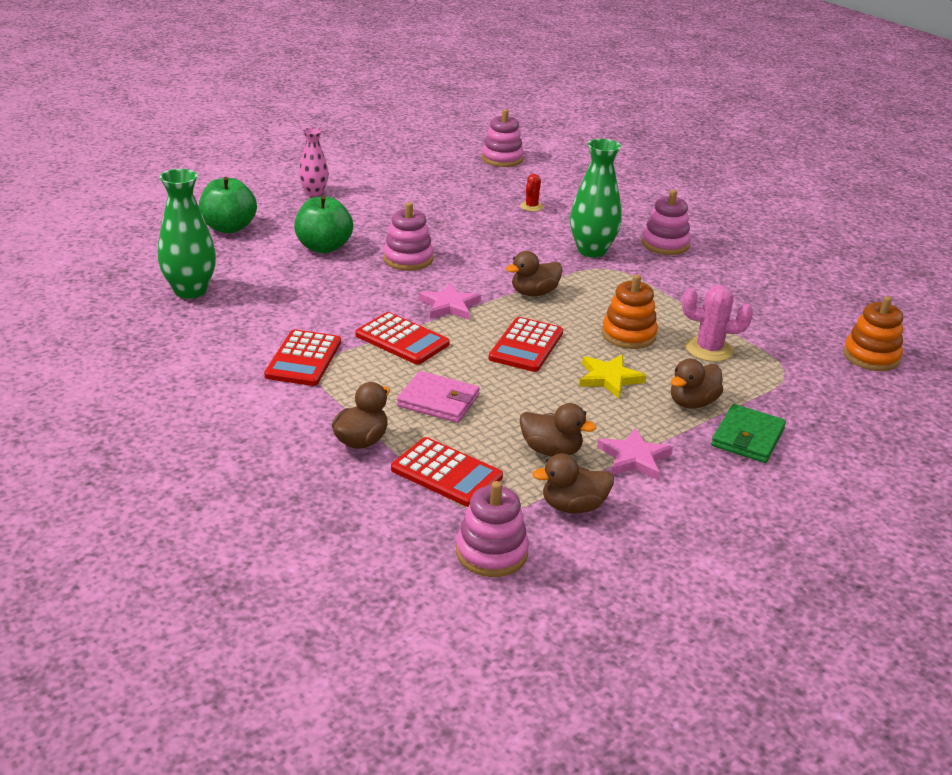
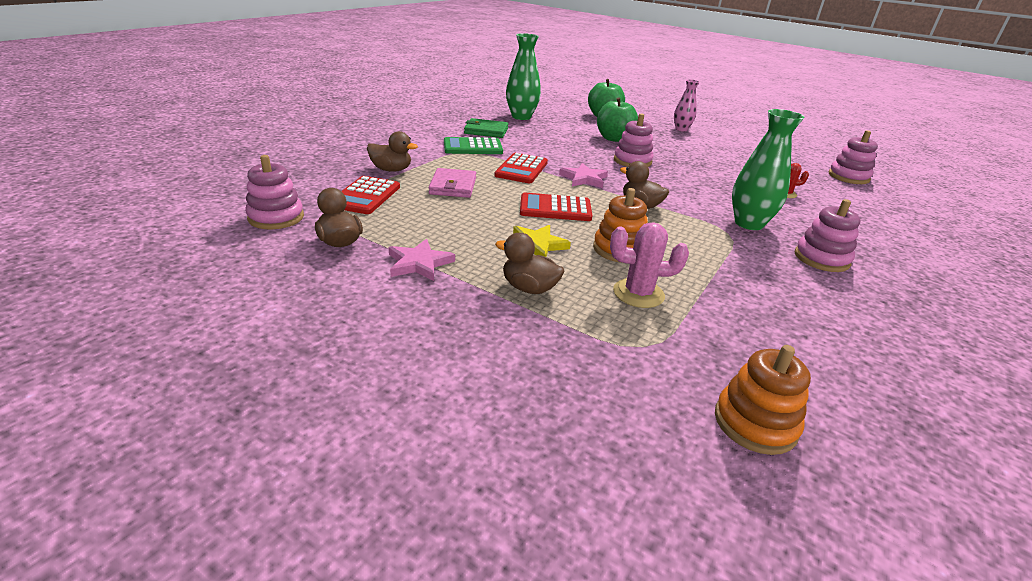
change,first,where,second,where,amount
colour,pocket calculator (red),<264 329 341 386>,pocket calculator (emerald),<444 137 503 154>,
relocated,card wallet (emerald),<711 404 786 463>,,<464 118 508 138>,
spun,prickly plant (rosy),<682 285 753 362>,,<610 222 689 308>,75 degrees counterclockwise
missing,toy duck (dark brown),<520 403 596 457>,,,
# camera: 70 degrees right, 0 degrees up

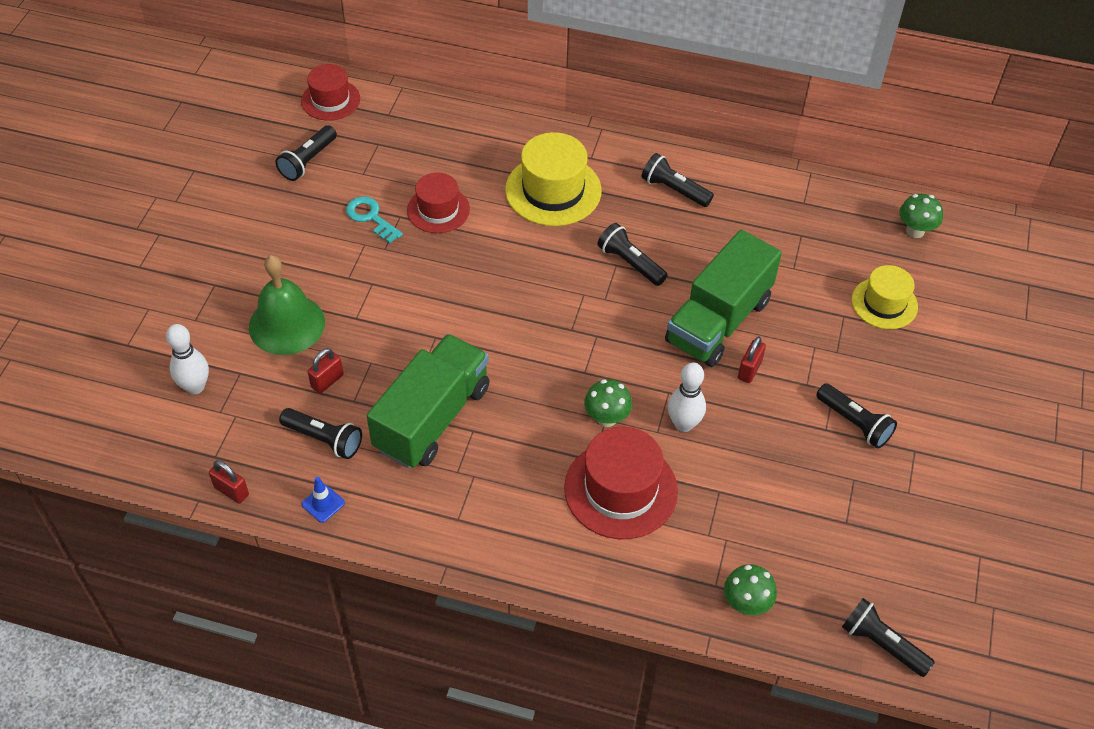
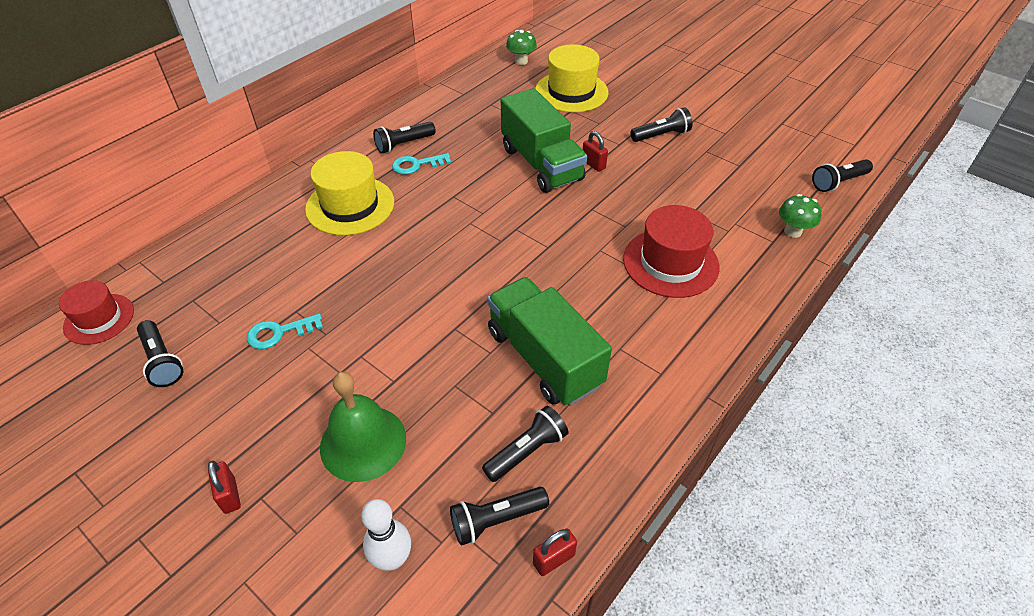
change,first,where,second,where,amount
relocated,small lock (red),<308 348 344 394>,,<208 461 241 514>,
appeared,,,door key (aqua),<392 153 451 175>,
relocated,torch (jet-black),<597 223 668 286>,,<450 487 549 546>,
size,hat (yellow),<852 265 918 329>,,<535 44 609 112>,x1.56
missing,road cone (cobalt),<302 477 345 523>,,,
missing,hat (red),<407 172 470 233>,,,
missing,toadstool (emerald),<584 379 632 427>,,,
missing,tenpin (snow-white),<668 363 706 432>,,,
# camera: 65 degrees left, 5 degrees down

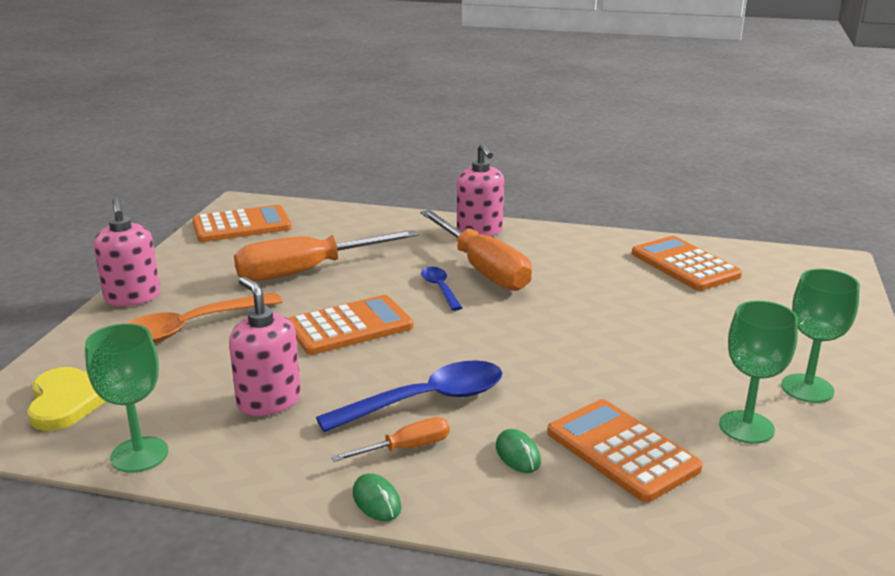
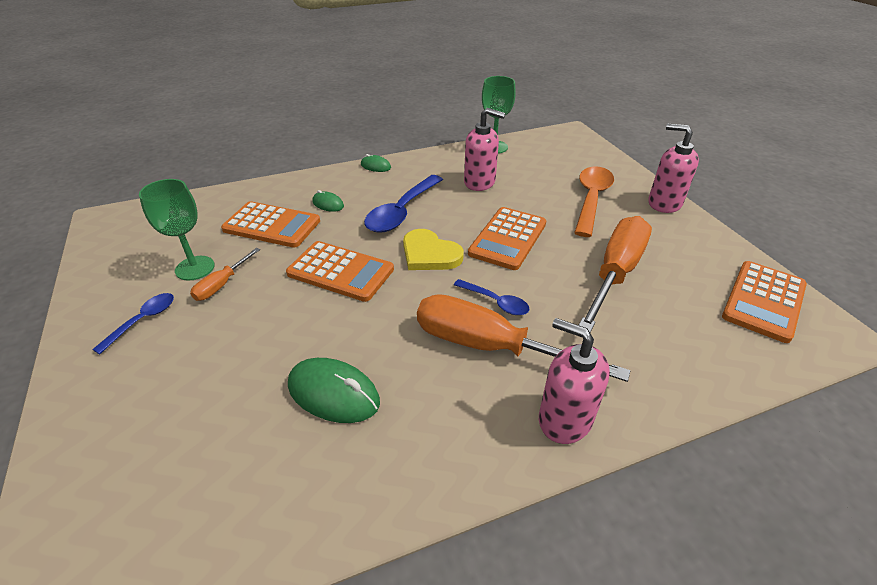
change,first,where,second,where,amount
exchanged,goblet (emerald),<781 269 860 403>,tablespoon (cobalt),<92 293 174 354>,
relocated,screwdriver (orange-coloured),<331 417 450 462>,,<190 248 260 301>,
relocated,pocket calculator (orange-coloured),<632 236 742 291>,,<286 241 394 302>,
appeared,,,PC mouse (emerald),<288 358 380 423>,
relocated,love heart (yellow),<27 367 106 431>,,<403 229 464 270>,
# camera: 145 degrees right, 15 degrees up

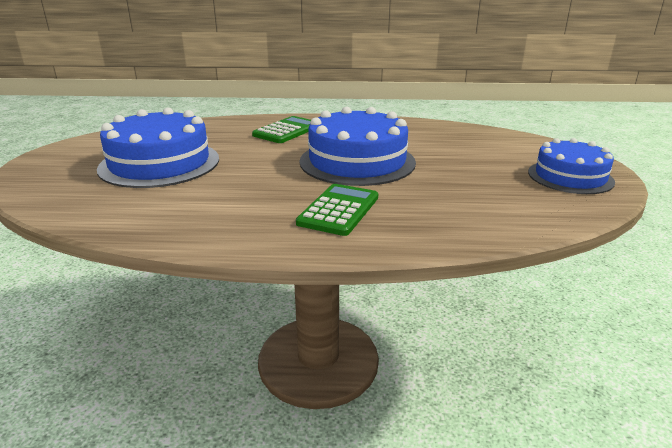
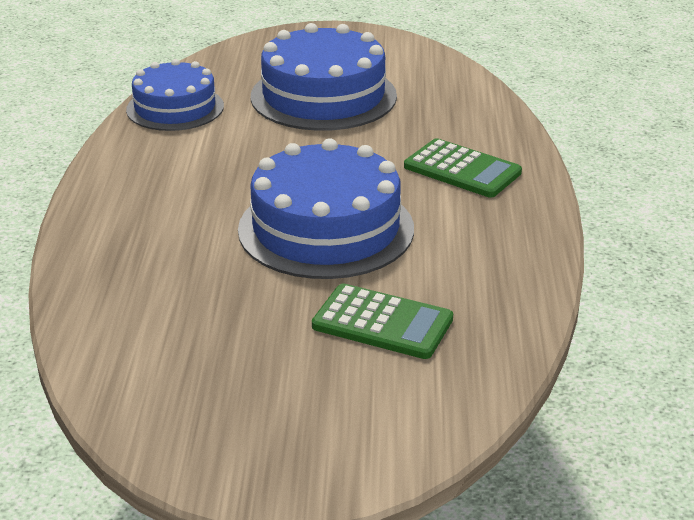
change,first,where,second,where,amount
relocated,cake (cobalt),<528 138 615 194>,,<126 59 224 131>,
relocated,pocket calculator (emerald),<296 184 378 236>,,<312 283 453 359>,
# camera: 90 degrees right, 5 degrees up

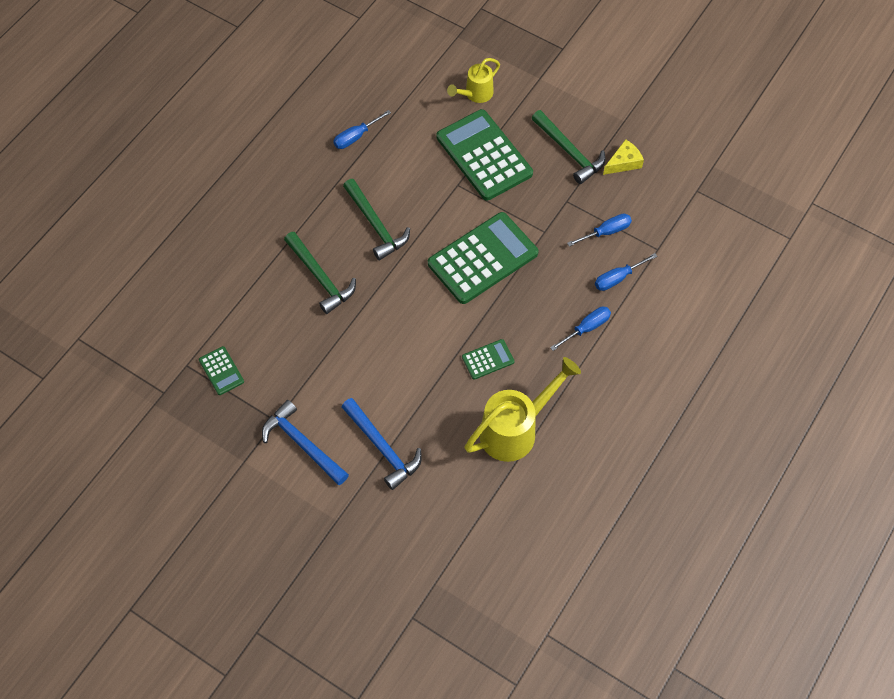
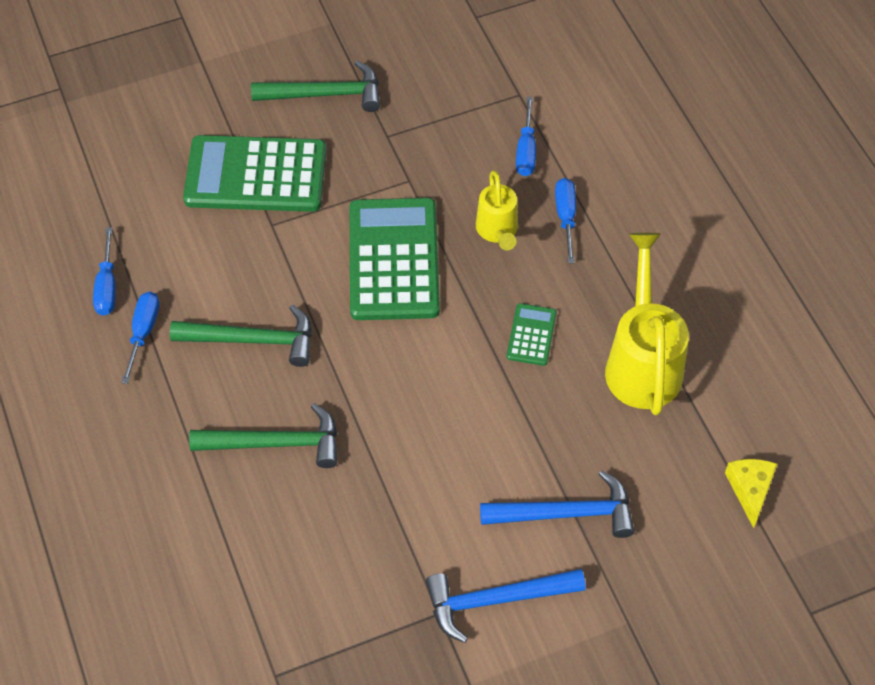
change,first,where,second,where,amount
relocated,screwdriver (cobalt),<567 213 632 247>,,<121 292 160 384>,
relocated,sprinkling can (yellow),<447 58 500 103>,,<476 170 518 250>,
relocated,cheese wedge (yellow),<603 139 644 175>,,<725 459 777 528>,
missing,pocket calculator (emerald),<199 346 244 395>,,,
# camera: 55 degrees left, 5 degrees down

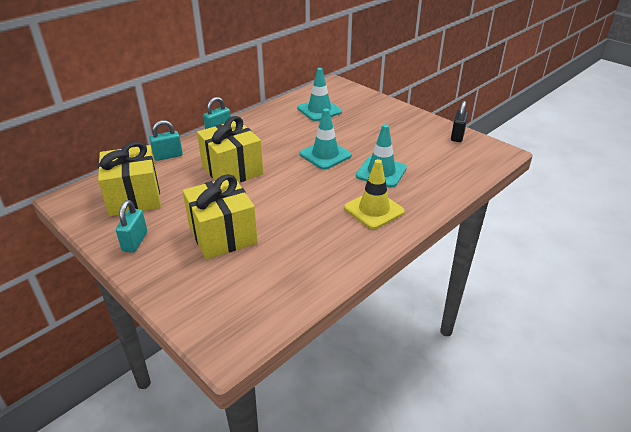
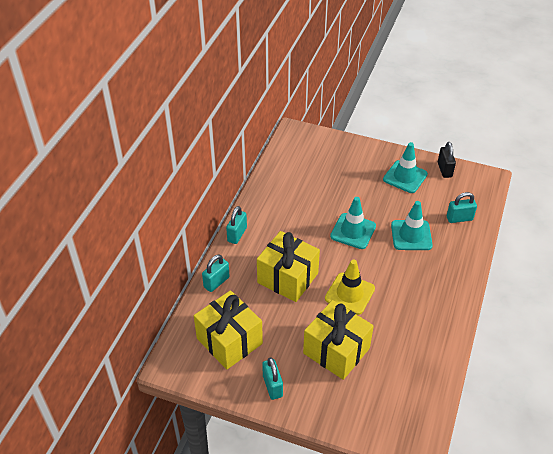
change,first,where,second,where,amount
relocated,road cone (yellow),<344 159 405 229>,,<325 259 375 315>,
relocated,road cone (aqua),<297 68 342 121>,,<383 142 428 193>,
appeared,,,small lock (aqua),<447 192 477 223>,
# camera: 25 degrees left, 10 degrees up

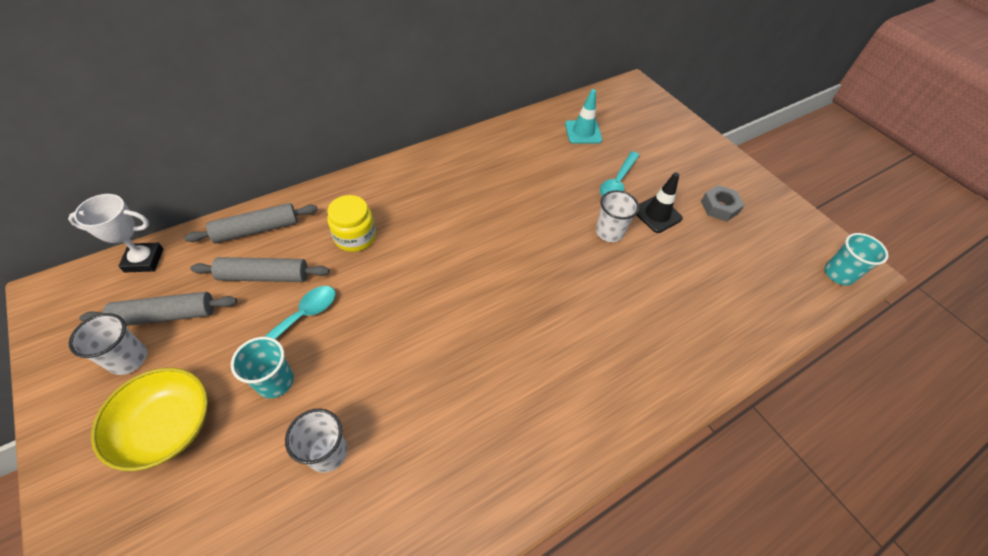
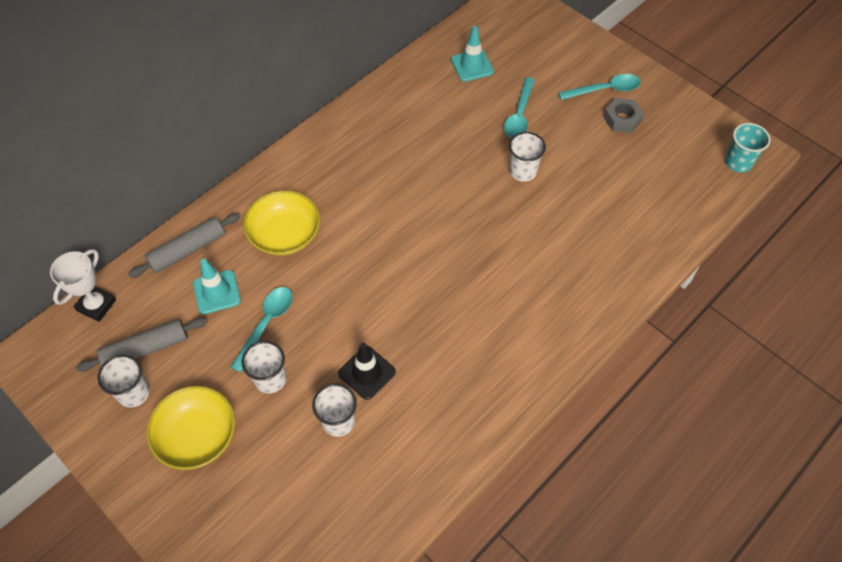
change,first,where,second,where,amount
spun,prize cup (snow-white),<68 194 163 272>,,<50 249 116 322>,45 degrees counterclockwise
exchanged,pastry roller (gray),<190 257 329 282>,road cone (aqua),<193 259 241 314>,
colour,beaker (aqua),<231 337 294 398>,beaker (snow-white),<241 341 286 393>,
exchanged,jam jar (yellow),<327 195 376 252>,bowl (yellow),<243 190 320 256>,
relocated,road cone (jet-black),<637 172 683 233>,,<338 343 396 400>,
appeared,,,tablespoon (aqua),<558 74 641 100>,
# camera: 10 degrees left, 5 degrees up

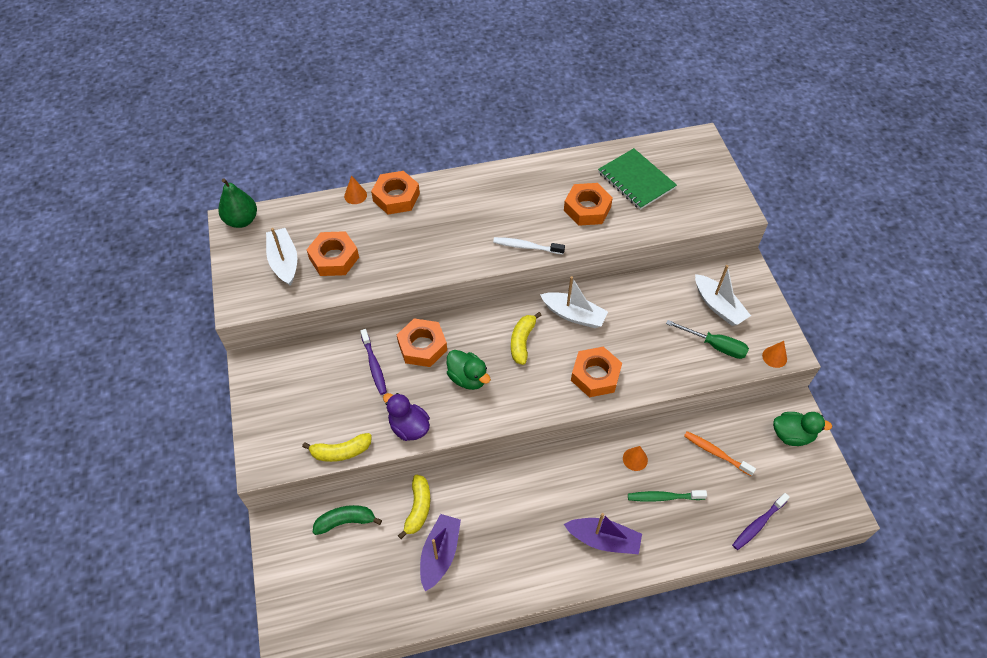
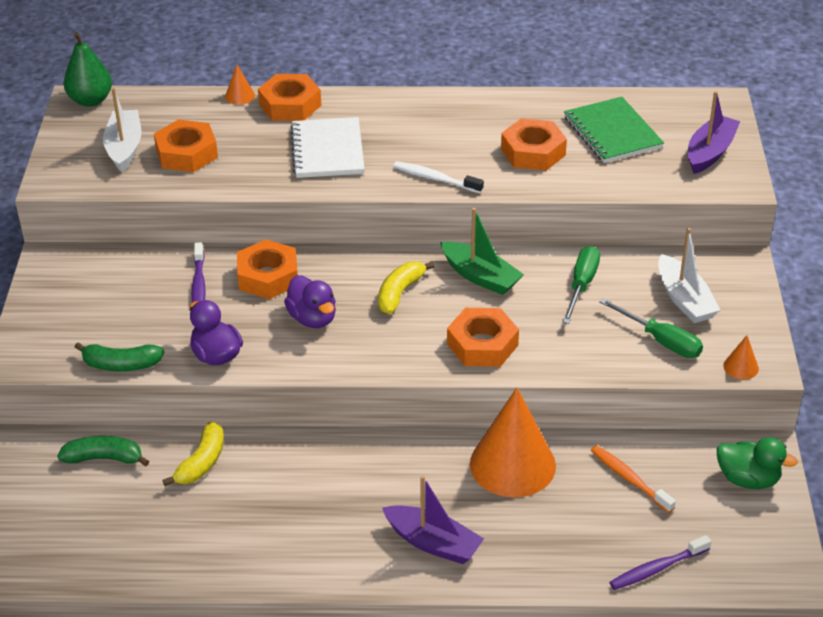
change,first,where,second,where,amount
colour,banana (yellow),<302 433 372 462>,banana (emerald),<75 342 164 371>,
colour,toy duck (emerald),<447 350 491 390>,toy duck (violet),<284 275 336 328>,
appeared,,,exercise book (snow-white),<290 117 364 178>,
colour,boat (snow-white),<540 276 608 328>,boat (emerald),<440 208 524 295>,
size,cone (orange-coloured),<623 446 648 471>,,<470 388 556 498>,x2.43
appeared,,,screwdriver (emerald),<562 246 600 324>,
relocated,boat (violet),<420 514 461 591>,,<688 91 740 174>,
missing,toothbrush (emerald),<628 490 707 502>,,,
# camera: 15 degrees right, 15 degrees down

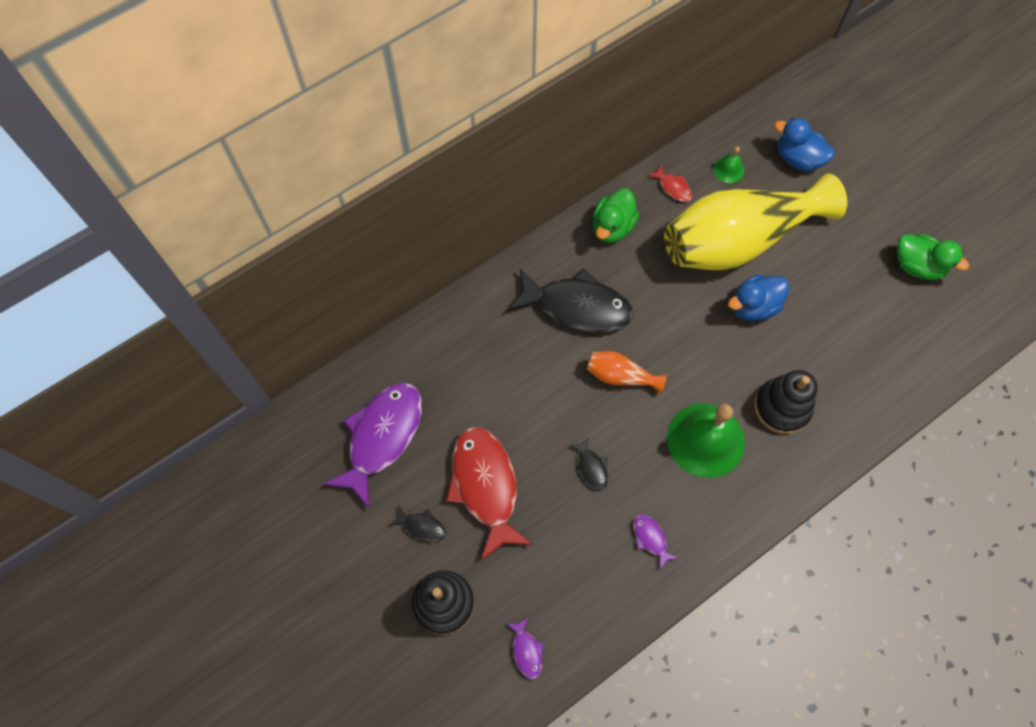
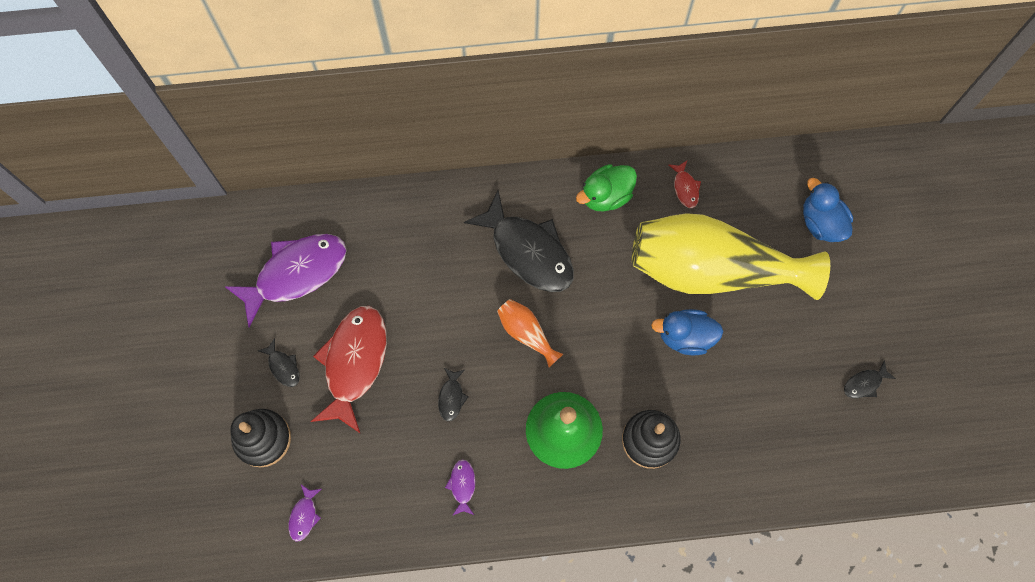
change,first,where,second,where,amount
exchanged,toy duck (emerald),<897 234 969 280>,fish figure (jet-black),<844 360 896 398>,
missing,hand bell (emerald),<713 146 744 183>,,,
# camera: 30 degrees right, 5 degrees up

